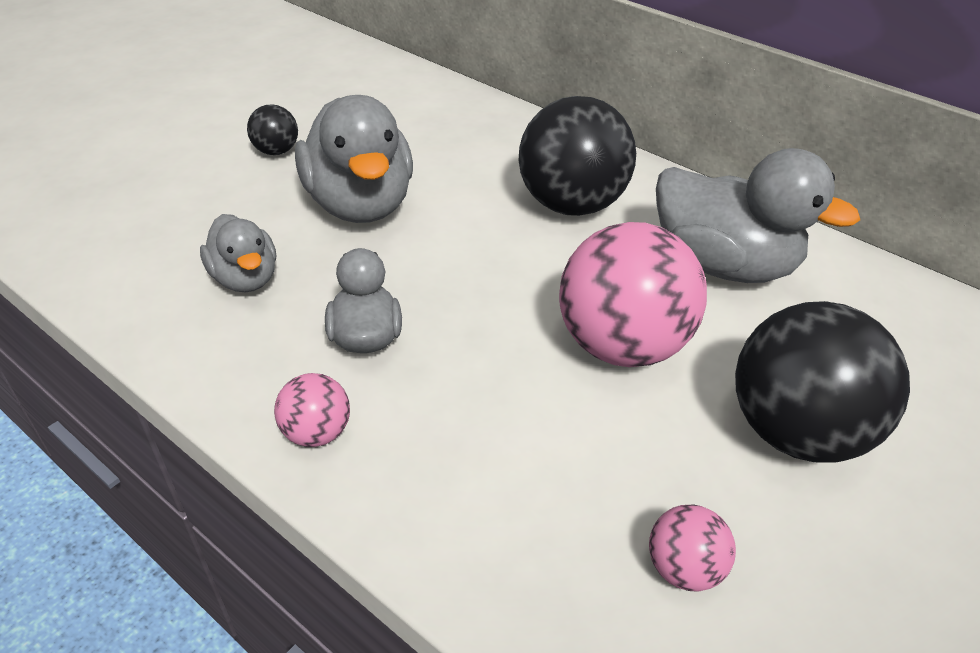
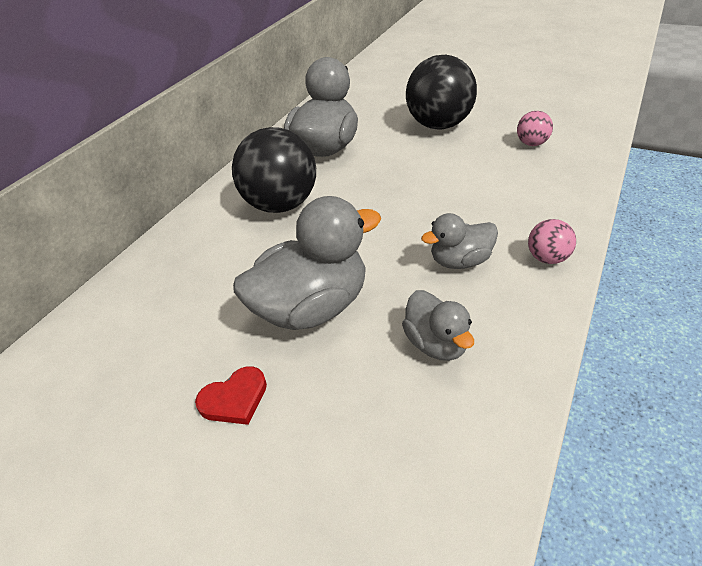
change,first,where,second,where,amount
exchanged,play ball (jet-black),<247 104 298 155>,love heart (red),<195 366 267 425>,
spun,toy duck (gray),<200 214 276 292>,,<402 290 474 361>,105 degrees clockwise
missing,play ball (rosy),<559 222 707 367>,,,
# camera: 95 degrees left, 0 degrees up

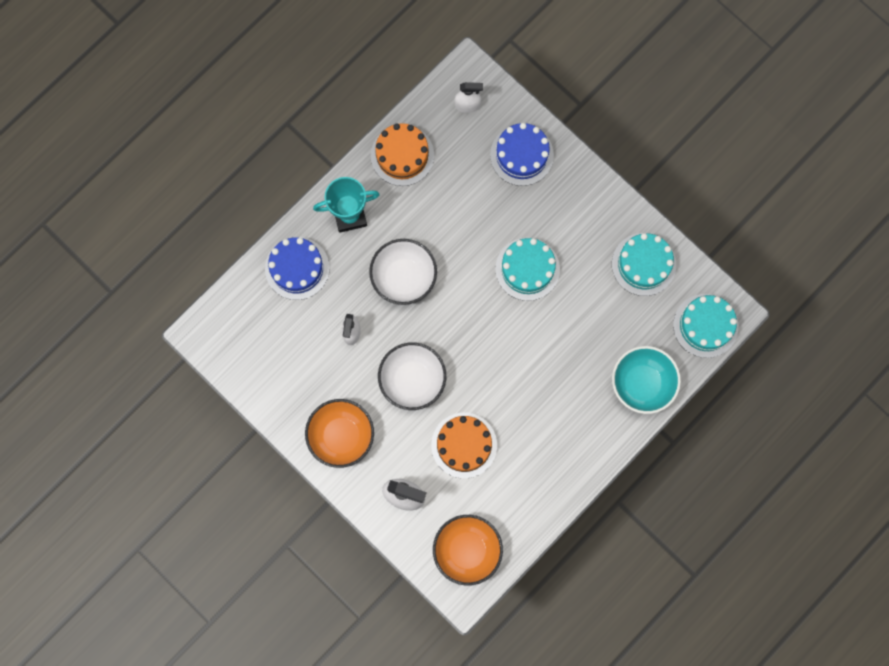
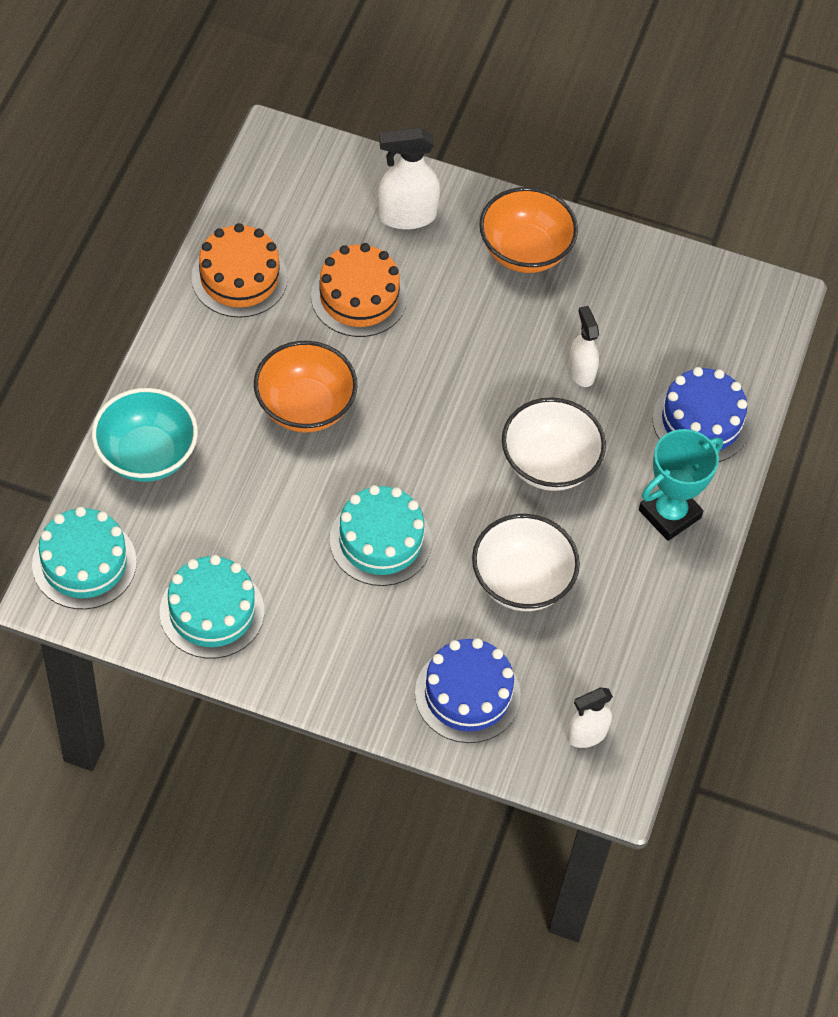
change,first,where,second,where,amount
relocated,cake (orange-coloured),<371 123 434 186>,,<191 223 288 318>,
relocated,bowl (orange-coloured),<433 515 503 586>,,<254 341 357 432>,
relocated,bowl (snow-white),<378 342 446 410>,,<472 514 580 611>,
# camera: 150 degrees right, 20 degrees down

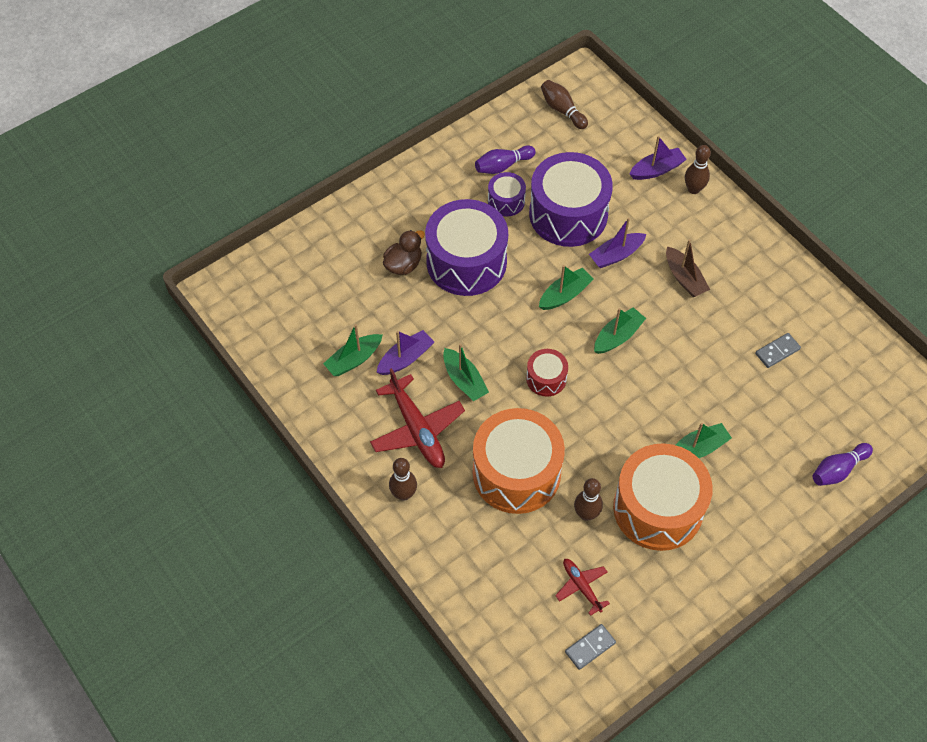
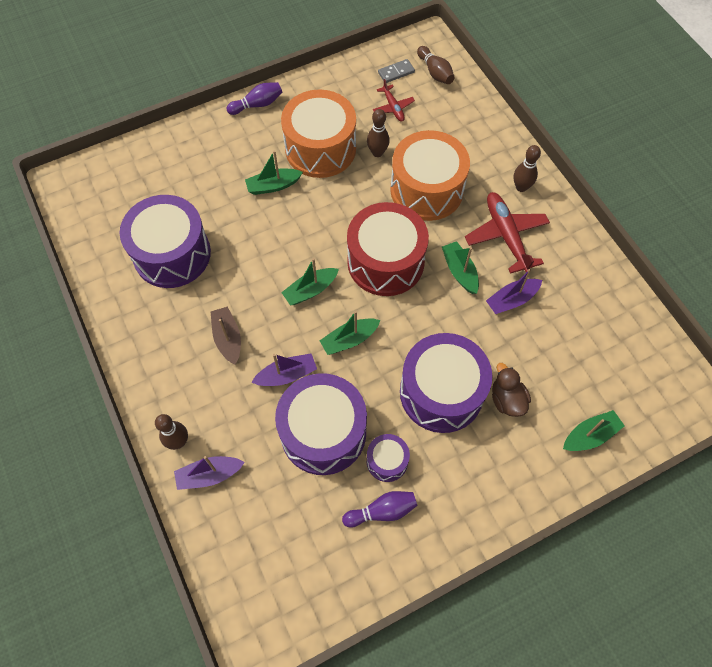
change,first,where,second,where,amount
exchanged,domino (gray),<755 333 801 368>,drum (violet),<120 195 211 288>,
relocated,tenpin (violet),<812 443 873 486>,,<226 82 283 115>,
size,drum (red),<526 349 568 397>,,<347 202 429 296>,x2.10
relocated,tenpin (dark brown),<541 80 588 129>,,<417 46 455 84>,
spun,toy duck (dark brown),<383 230 425 275>,,<492 363 531 417>,105 degrees clockwise
relocated,boat (emerald),<323 324 383 376>,,<563 410 624 451>,
# camera: 170 degrees left, 5 degrees up

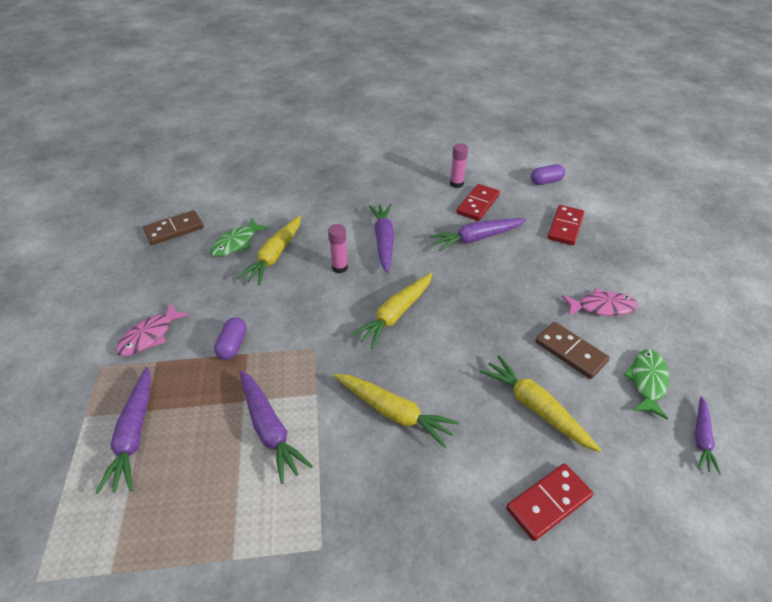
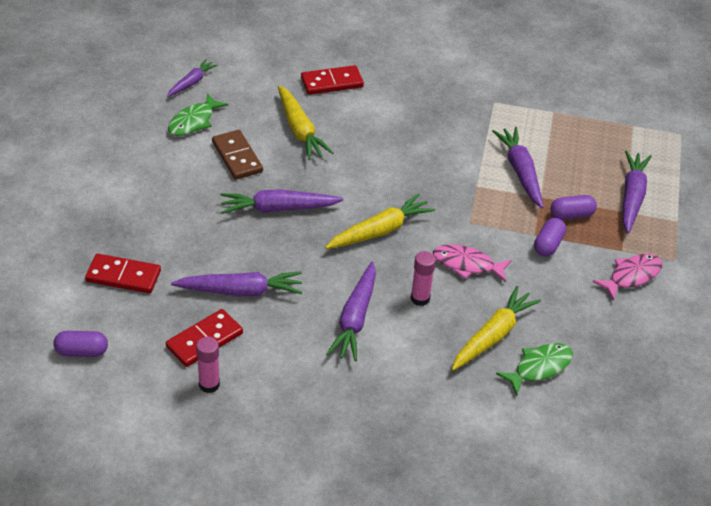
change,first,where,second,where,amount
spun,domino (red),<548 205 584 245>,,<85 254 161 294>,60 degrees clockwise
appeared,,,toy carrot (violet),<220 189 344 214>,
relocated,fish figure (rosy),<562 288 638 316>,,<433 244 512 282>,
appeared,,,capsule (violet),<550 195 597 220>,
missing,domino (dark brown),<143 210 204 245>,,,
missing,toy carrot (yellow),<333 374 459 448>,,,
# camera: 165 degrees left, 0 degrees up

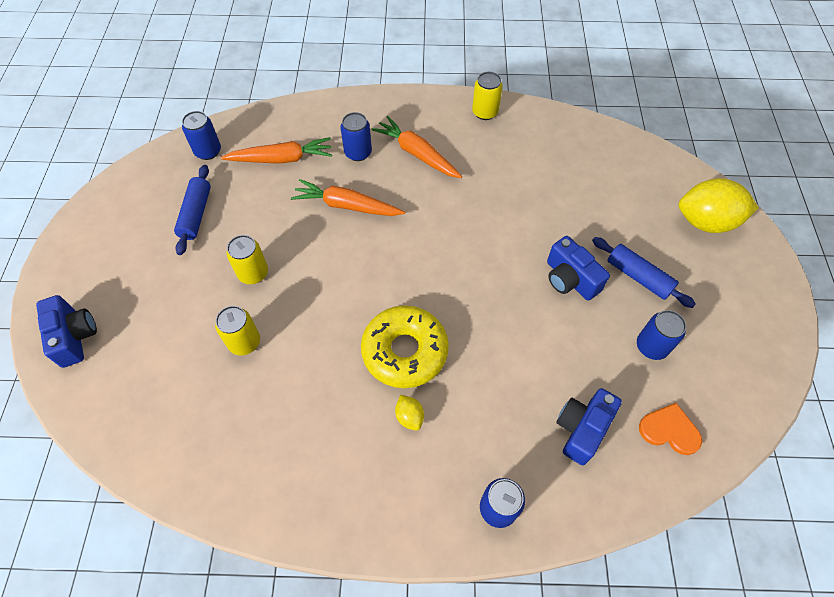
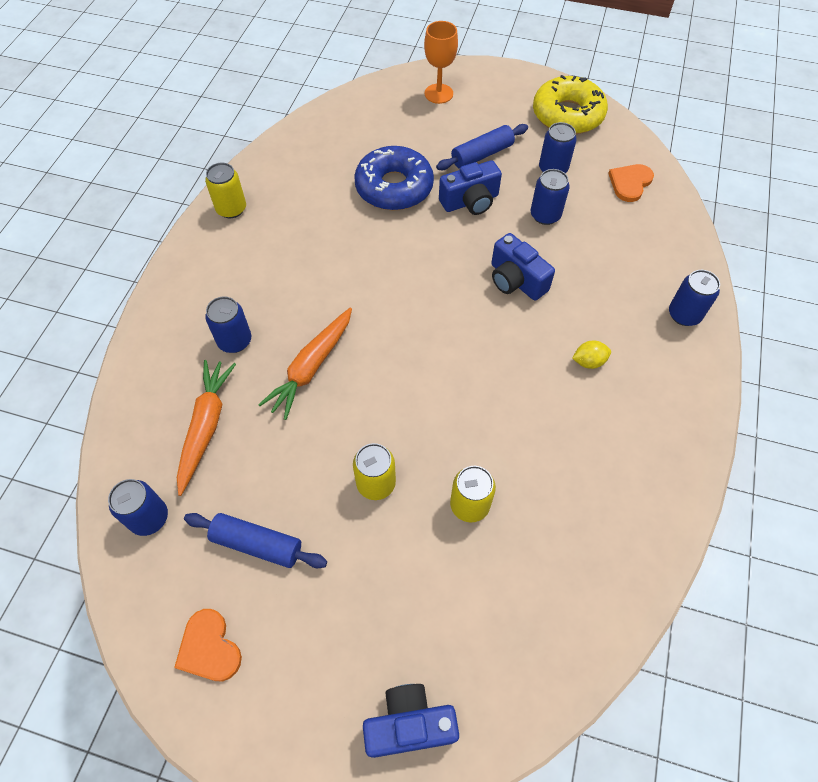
change,first,where,second,where,amount
appeared,,,love heart (orange-coloured),<174 609 242 681>,
appeared,,,donut (cobalt),<354 146 434 211>,
exchanged,lemon (yellow),<679 178 759 233>,goblet (orange-coloured),<424 21 458 104>,
relocated,compact camera (cobalt),<557 388 622 465>,,<491 233 555 301>,
appeared,,,can (cobalt),<531 169 570 225>,
relocated,donut (yellow),<361 305 449 388>,,<533 75 608 134>,
missing,toy carrot (orange-coloured),<371 116 462 178>,,,
# camera: 75 degrees left, 0 degrees up

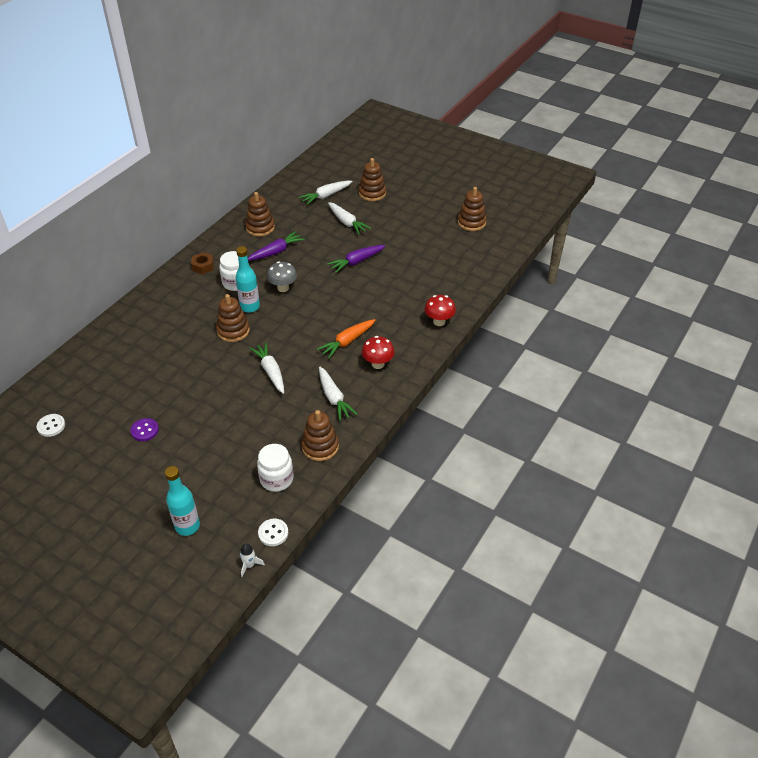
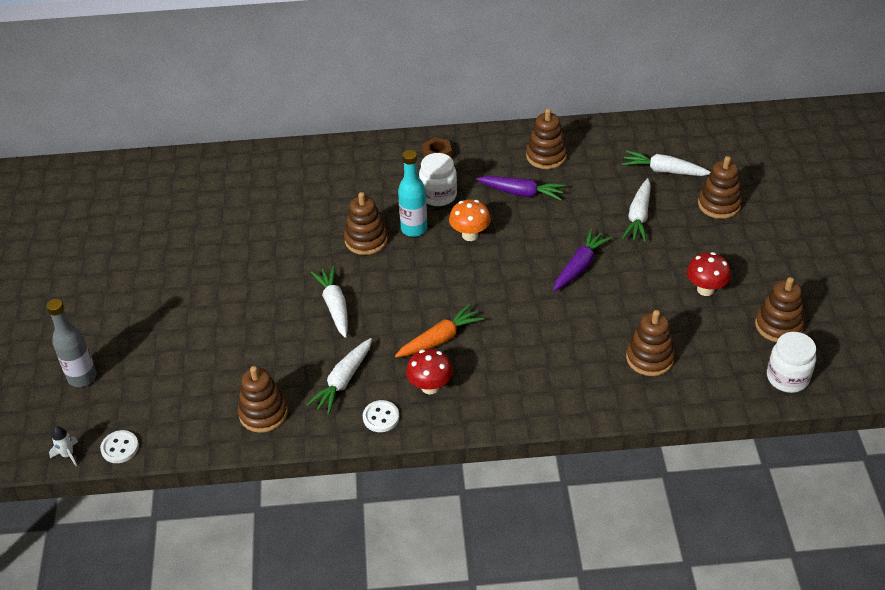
change,first,where,second,where,amount
colour,drink bottle (aqua),<165 466 200 536>,drink bottle (gray),<46 299 97 387>,
spun,toy carrot (snow-white),<249 342 284 394>,,<311 266 348 338>,45 degrees counterclockwise
relocated,sewing button (snow-white),<36 414 65 437>,,<363 400 399 432>,
spun,toy carrot (orange-coloured),<317 319 375 359>,,<395 304 484 358>,135 degrees clockwise
colour,toadstool (gray),<267 261 297 292>,toadstool (orange-coloured),<449 199 491 241>,
spun,toy carrot (violet),<327 245 385 273>,,<553 229 612 291>,105 degrees clockwise
appeared,,,stacking rings (dark brown),<626 310 675 376>,
relocated,toadstool (red),<424 295 456 326>,,<687 252 731 296>,
relocated,jam jar (snow-white),<257 444 293 492>,,<767 332 816 393>,
missing,sewing button (violet),<130 418 159 441>,,,
# camera: 55 degrees right, 0 degrees up

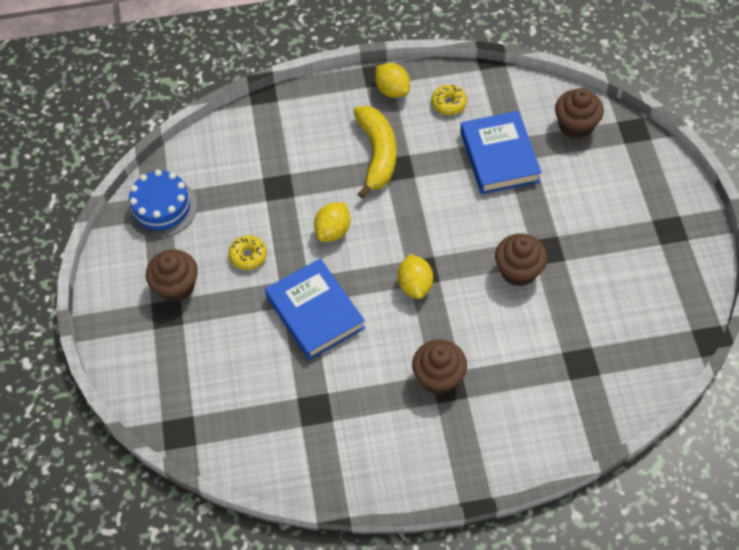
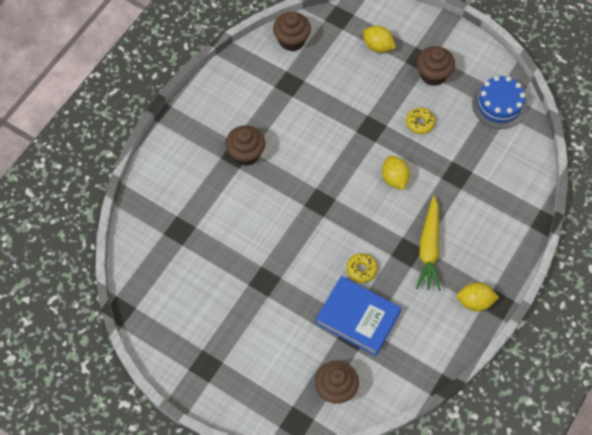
change,first,where,second,where,amount
relocated,cupcake (dark brown),<495 233 547 286>,,<273 12 311 51>,
relocated,donut (yellow),<431 85 467 115>,,<346 253 378 283>,
relocated,lemon (yellow),<397 254 433 299>,,<363 26 396 53>,
exchanged,banana (yellow),<353 106 396 199>,toy carrot (yellow),<416 196 441 291>,
missing,hardback (cobalt),<265 258 365 360>,,,
# camera: 130 degrees right, 5 degrees up

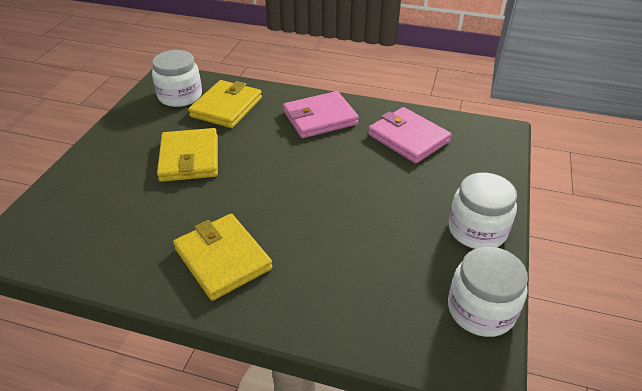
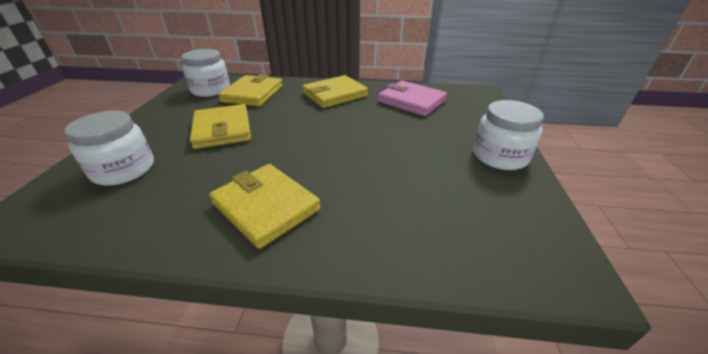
change,first,where,second,where,amount
relocated,jam jar (snow-white),<448 246 528 337>,,<64 111 154 186>,
colour,card wallet (rosy),<283 91 359 138>,card wallet (yellow),<302 75 368 108>,
# camera: 10 degrees left, 5 degrees down

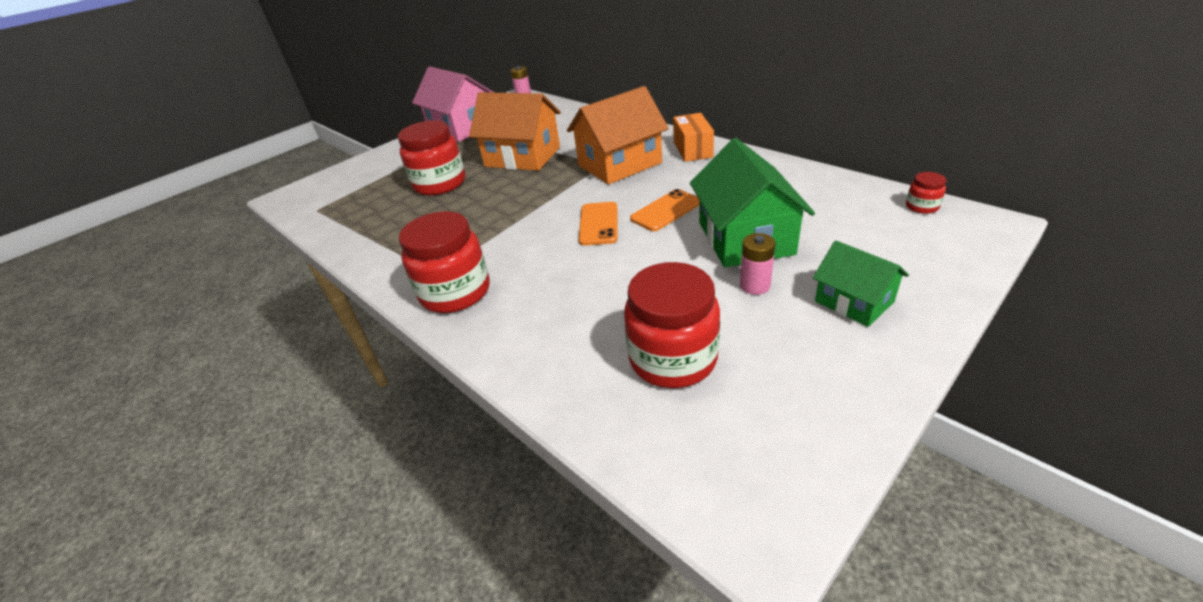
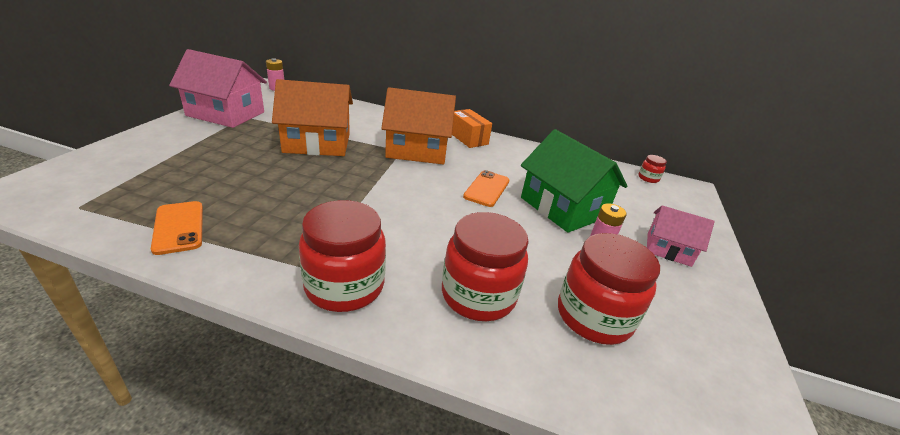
change,first,where,second,where,amount
relocated,phone (orange-coloured),<579 202 618 246>,,<151 201 203 255>,
spun,cottage (orange-coloured),<567 86 669 185>,,<381 87 456 164>,60 degrees clockwise
relocated,jam jar (red),<398 121 465 195>,,<442 212 529 321>,
colour,cottage (emerald),<813 240 909 327>,cottage (rosy),<647 206 715 267>,
# camera: 35 degrees left, 5 degrees down

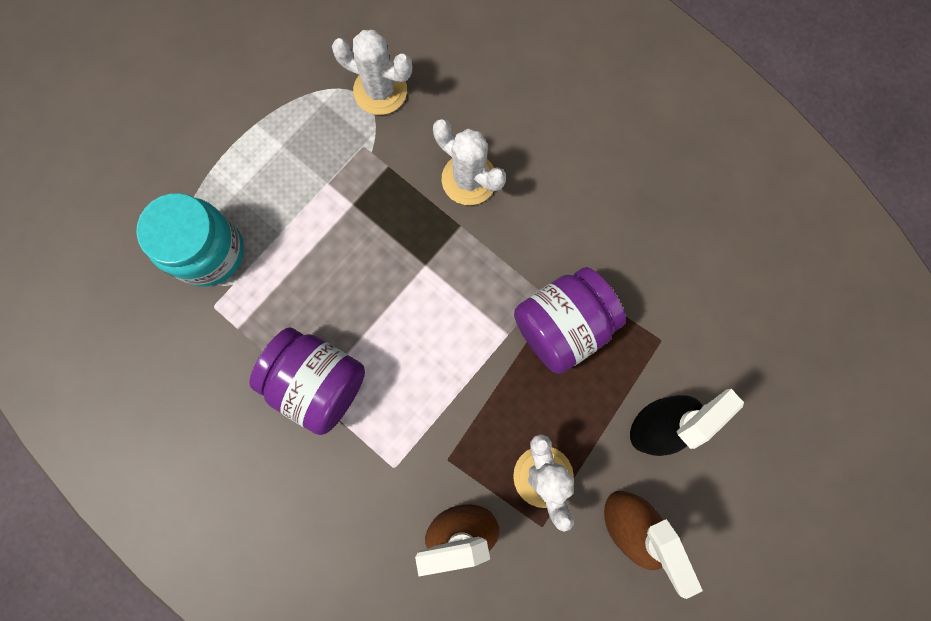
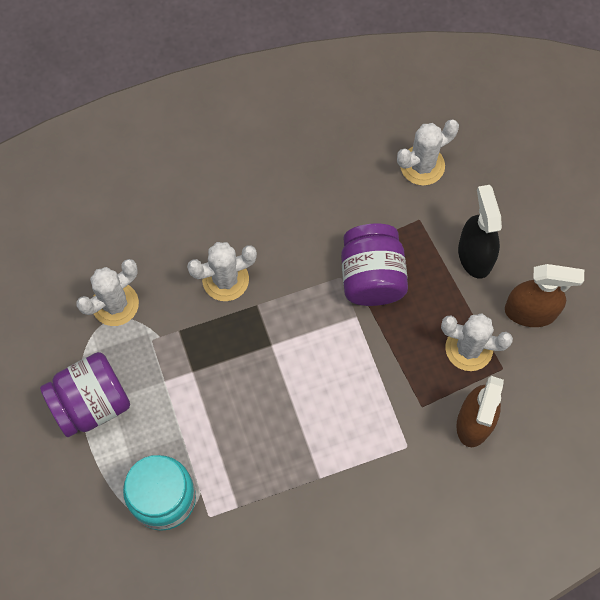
change,first,where,second,where,amount
relocated,jam jar (violet),<249 328 365 435>,,<40 352 130 437>,
appeared,,,prickly plant (snow-white),<397 119 459 185>,
# camera: 60 degrees left, 10 degrees down

